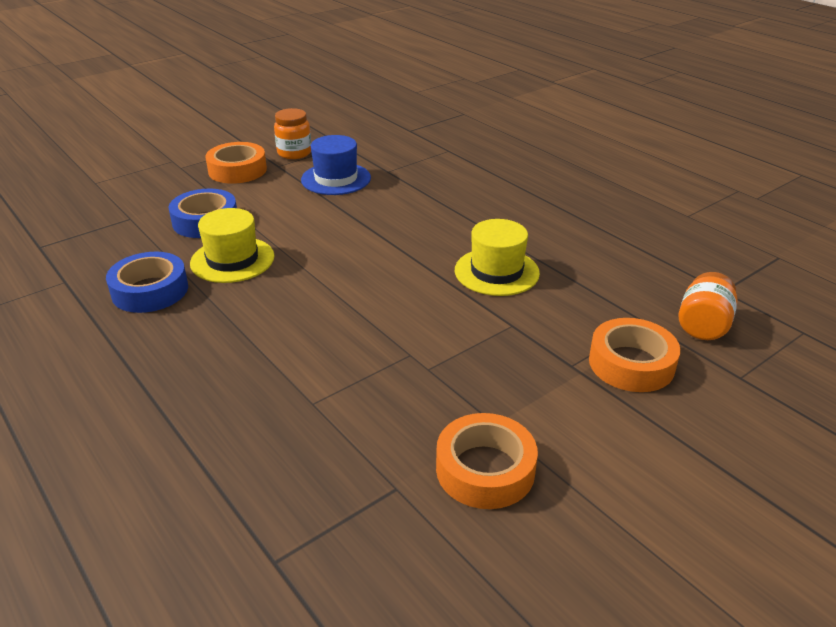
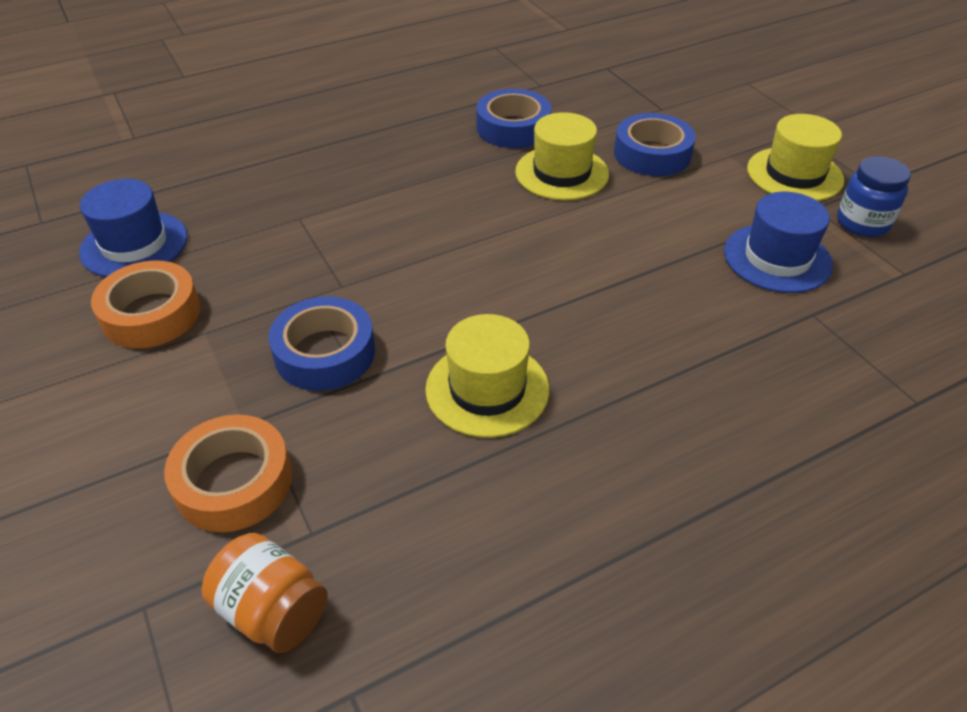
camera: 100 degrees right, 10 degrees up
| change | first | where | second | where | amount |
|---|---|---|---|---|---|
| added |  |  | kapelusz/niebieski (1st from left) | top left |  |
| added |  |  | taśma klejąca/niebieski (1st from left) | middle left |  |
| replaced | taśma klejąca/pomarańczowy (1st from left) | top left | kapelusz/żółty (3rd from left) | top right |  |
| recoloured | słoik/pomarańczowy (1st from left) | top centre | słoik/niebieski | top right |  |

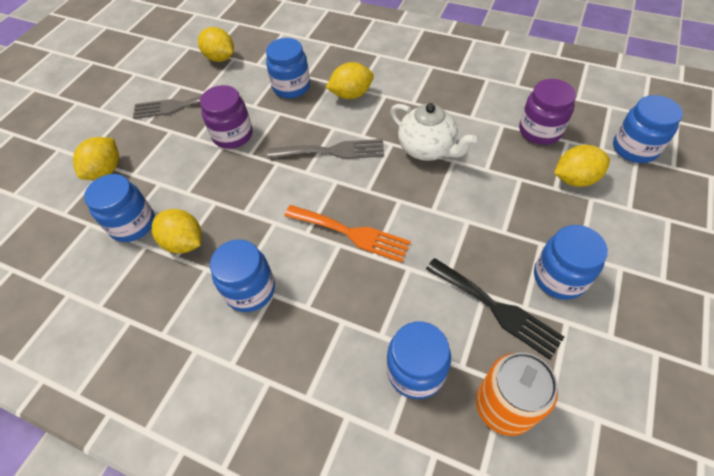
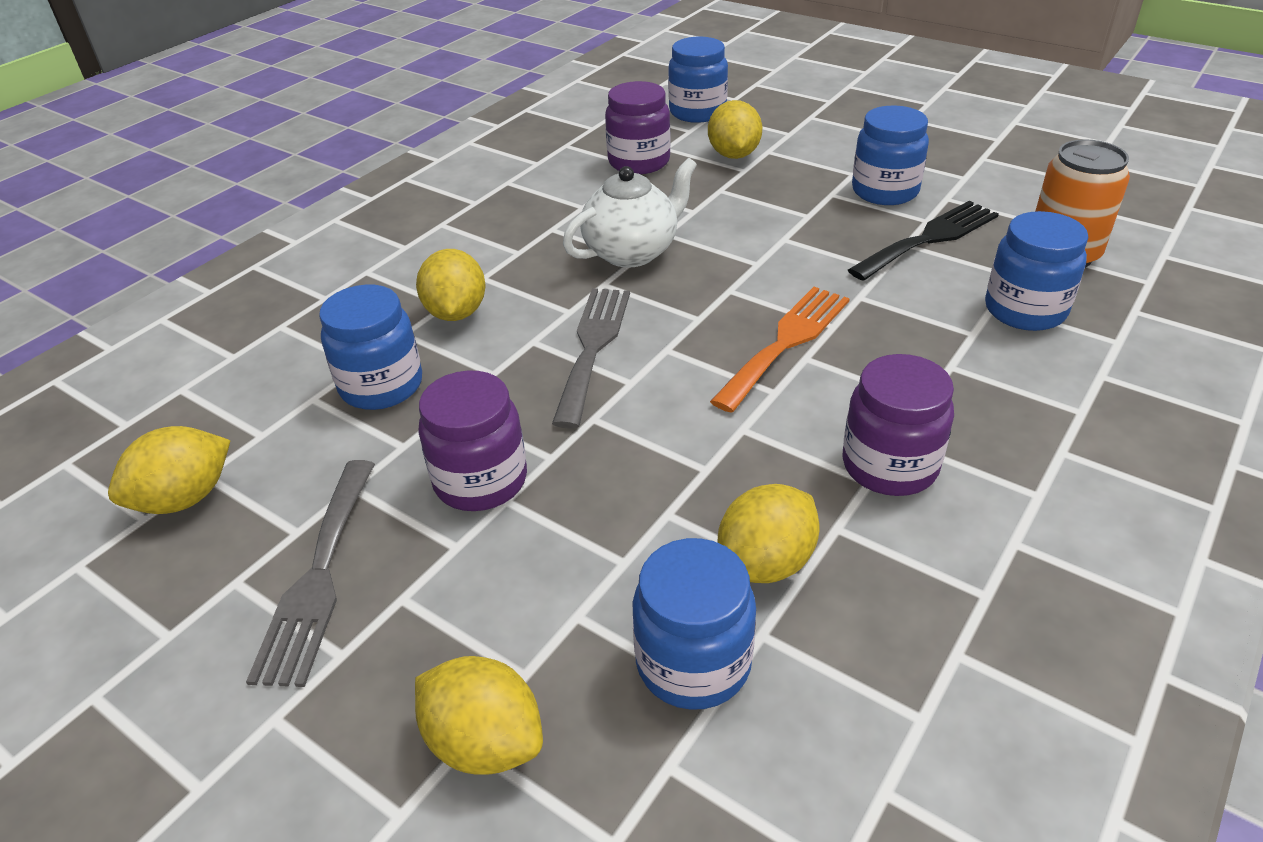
camera: 80 degrees left, 15 degrees down
| change | first | where | second | where | amount |
|---|---|---|---|---|---|
| recoloured | słoik/niebieski (2nd from left) | centre | słoik/fioletowy (3rd from left) | middle right |  |

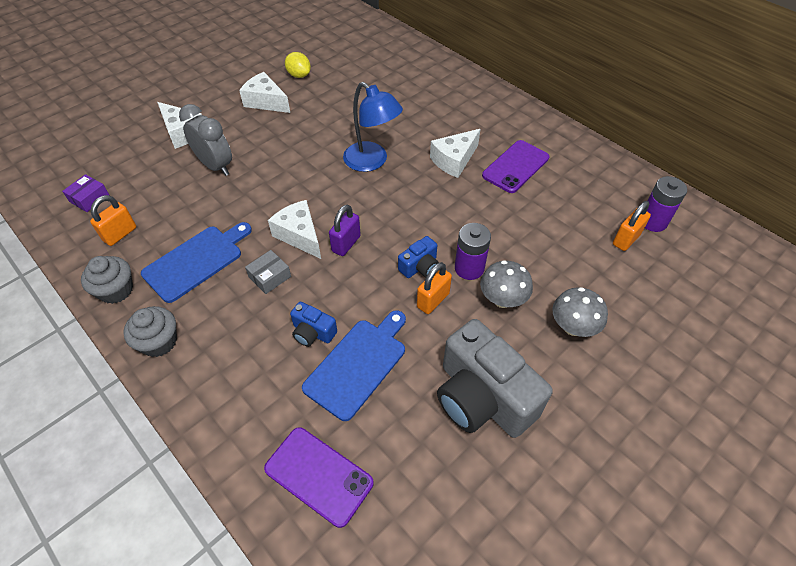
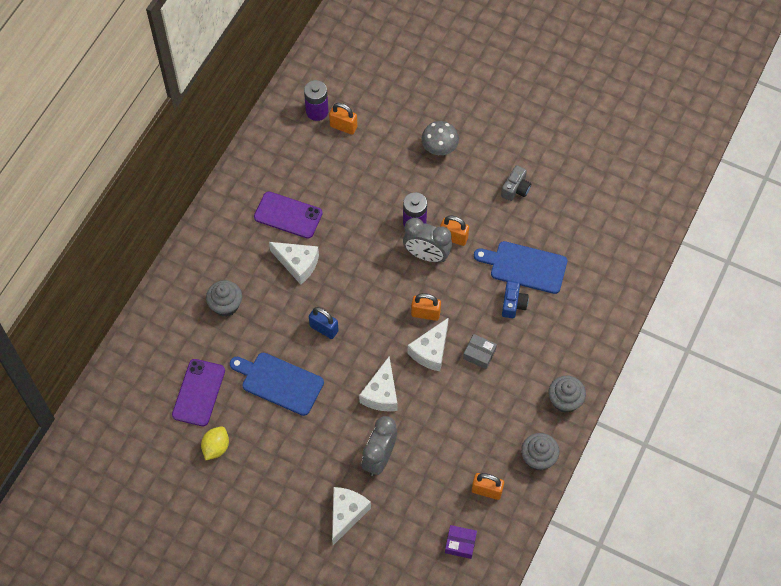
camera: 110 degrees left, 10 degrees up
| change | first | where | second | where | amount |
|---|---|---|---|---|---|
| removed | grzyb/szary (1st from left) | centre |  |  |  |
| added |  |  | muffinka/szary (1st from left) | middle left |  |
| moved | deska do krojenia/niebieski (1st from left) | middle left |  | centre |  |
| moved | ser/biały (2nd from left in the first image) | top left | ser/biały (3rd from left) | centre |  |
| moved | telefon/fioletowy (1st from left) | bottom centre |  | bottom left |  |
| replaced | lampka/niebieski | top centre | kłódka/niebieski | centre |  |
| replaced | aparat fotograficzny/niebieski (2nd from left) | centre | budzik/szary (2nd from left) | centre |  |
| recoloured | kłódka/fioletowy | centre | kłódka/pomarańczowy (2nd from left) | centre |  |
| resized | aparat fotograficzny/szary | bottom centre |  | top centre | x0.45 |

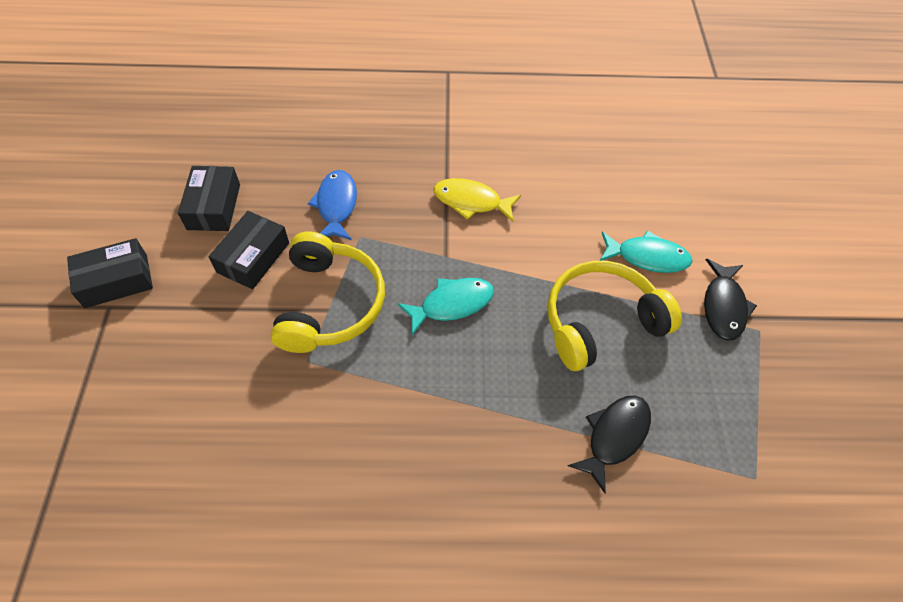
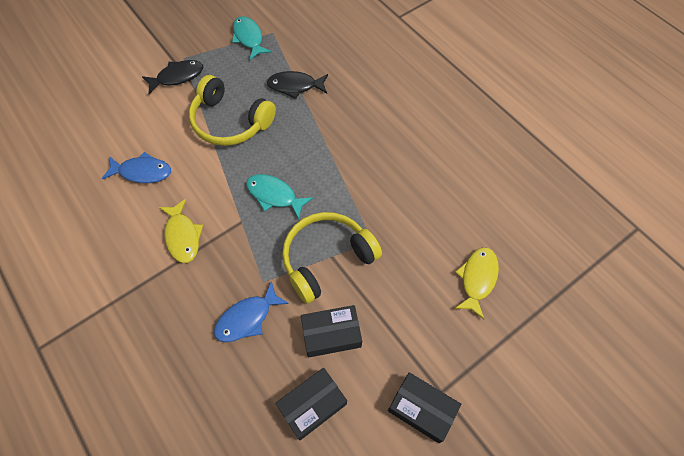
camera: 125 degrees left, 5 degrees up
| change | first | where | second | where | amount |
|---|---|---|---|---|---|
| added |  |  | ryba/niebieski (1st from left) | middle left |  |
| added |  |  | ryba/żółty (2nd from left) | middle right |  |
| moved | ryba/turkusowy (2nd from left in the first image) | middle right | ryba/turkusowy (1st from left) | top centre |  |

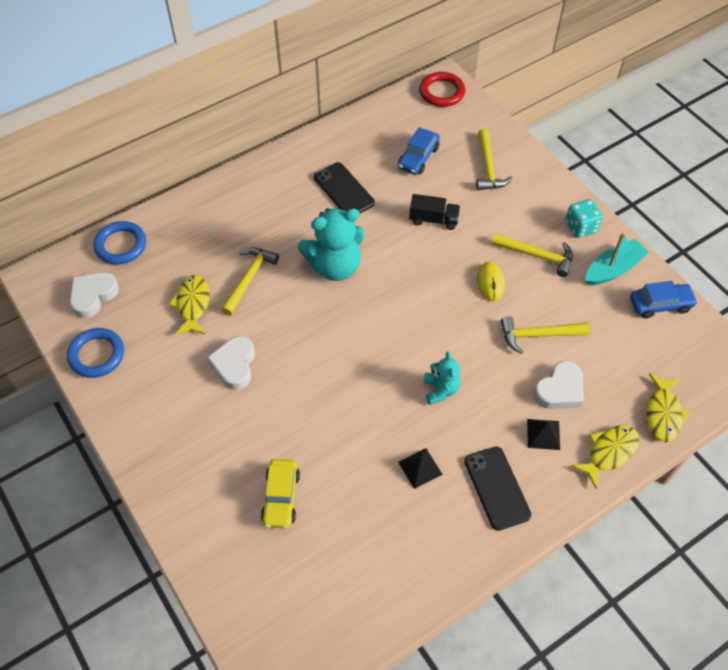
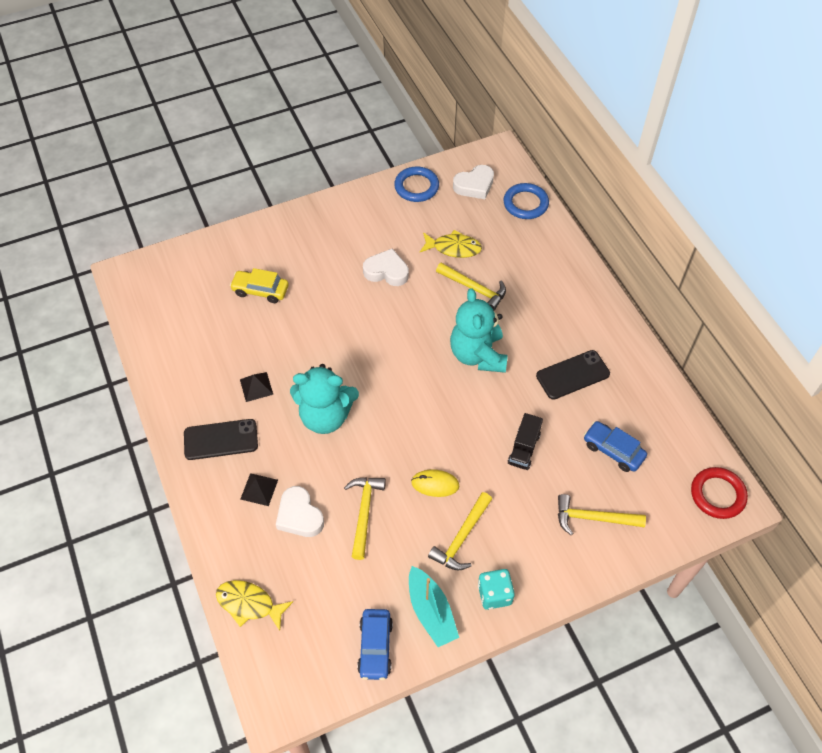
camera: 100 degrees right, 0 degrees up
| change | first | where | second | where | amount |
|---|---|---|---|---|---|
| removed | ryba/żółty (2nd from left) | bottom right |  |  |  |
| turned | serce/biały (1st from left in the first image) | middle left | serce/biały (3rd from left) | top centre | 105 degrees clockwise |
| resized | miś/turkusowy (2nd from left in the first image) | centre | miś/turkusowy (1st from left) | centre | x1.82 |

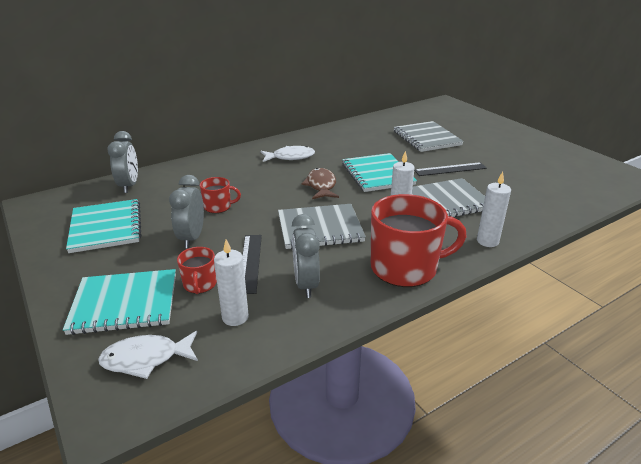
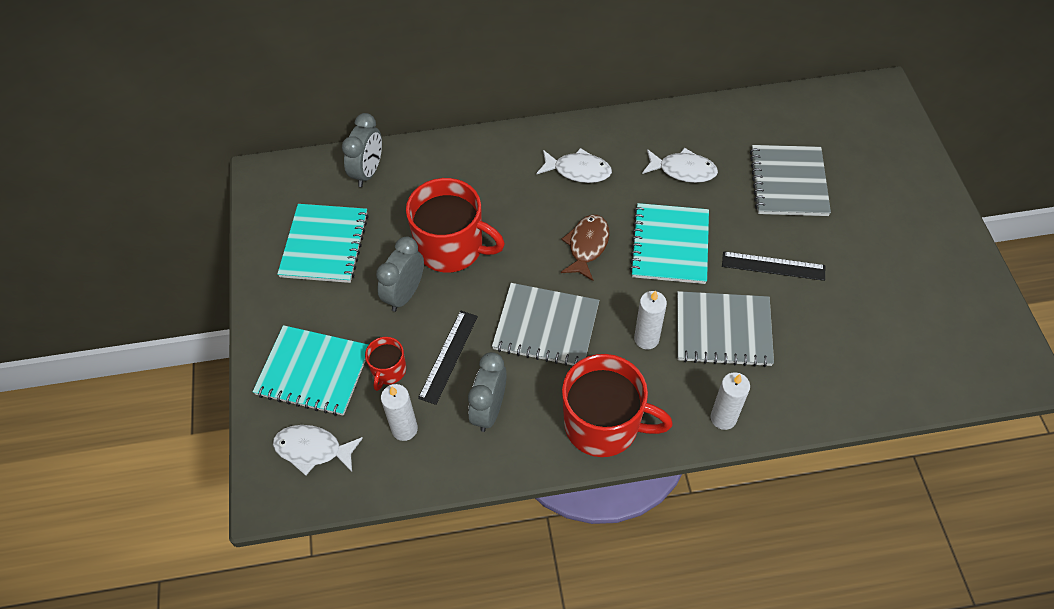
camera: 25 degrees right, 25 degrees up
| change | first | where | second | where | amount |
|---|---|---|---|---|---|
| added |  |  | ryba/biały (3rd from left) | top centre |  |
| resized | kubek/czerwony (2nd from left) | centre |  | centre | x2.06 |

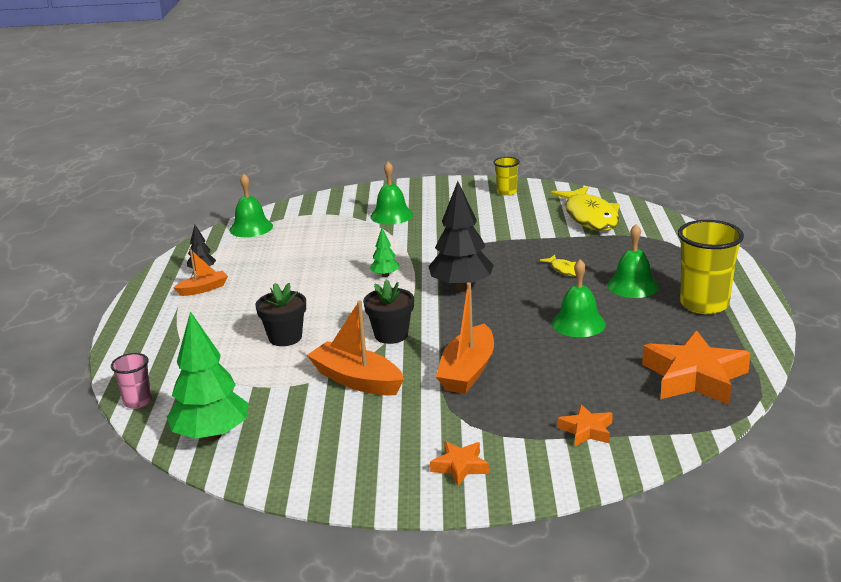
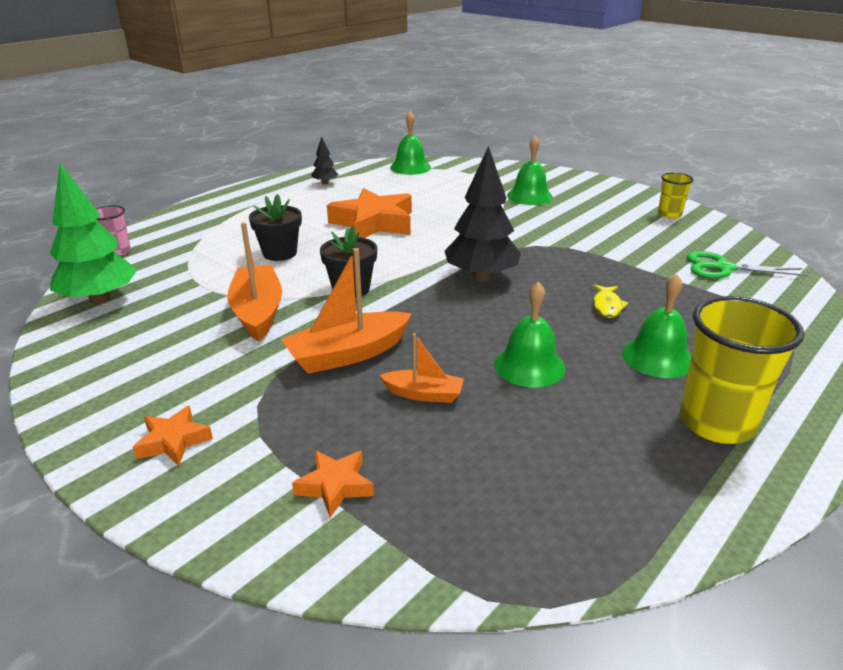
camera: 40 degrees right, 5 degrees up
| change | first | where | second | where | amount |
|---|---|---|---|---|---|
| removed | drzewko/zielony (2nd from left) | centre |  |  |  |
| moved | łódka/pomarańczowy (1st from left in the first image) | middle left | łódka/pomarańczowy (3rd from left) | centre |  |
| moved | gwiazda/pomarańczowy (3rd from left) | middle right |  | top centre |  |
| replaced | ryba/żółty (2nd from left) | middle right | nożyczki/zielony | middle right |  |

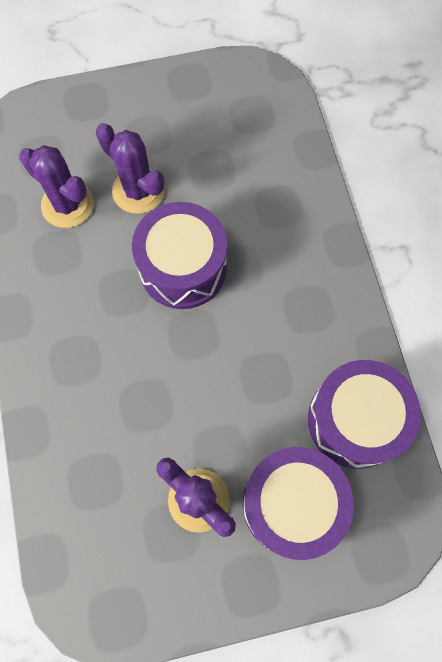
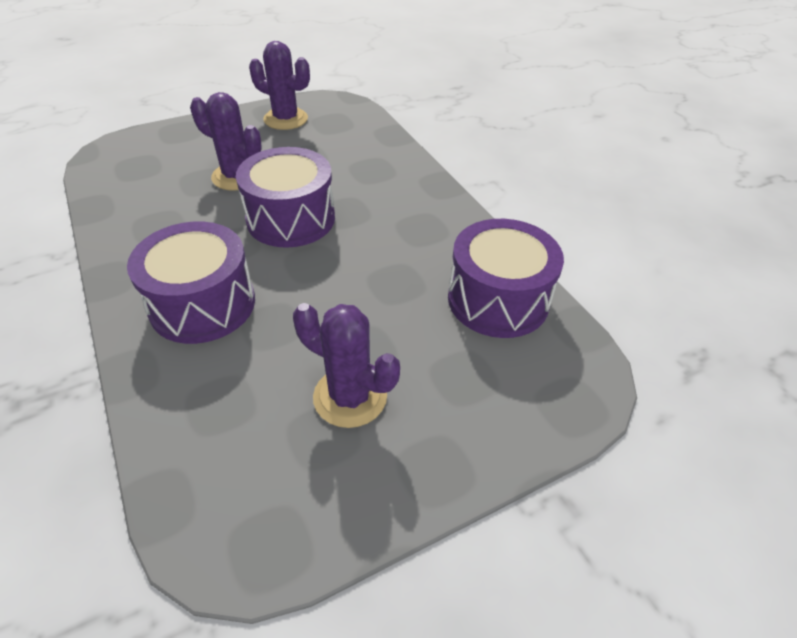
camera: 15 degrees left, 25 degrees down
| change | first | where | second | where | amount |
|---|---|---|---|---|---|
| moved | kaktus/fioletowy (1st from left in the first image) | top left | kaktus/fioletowy (2nd from left) | top centre |  |
| moved | bęben/fioletowy (2nd from left in the first image) | bottom right | bęben/fioletowy (1st from left) | middle left |  |

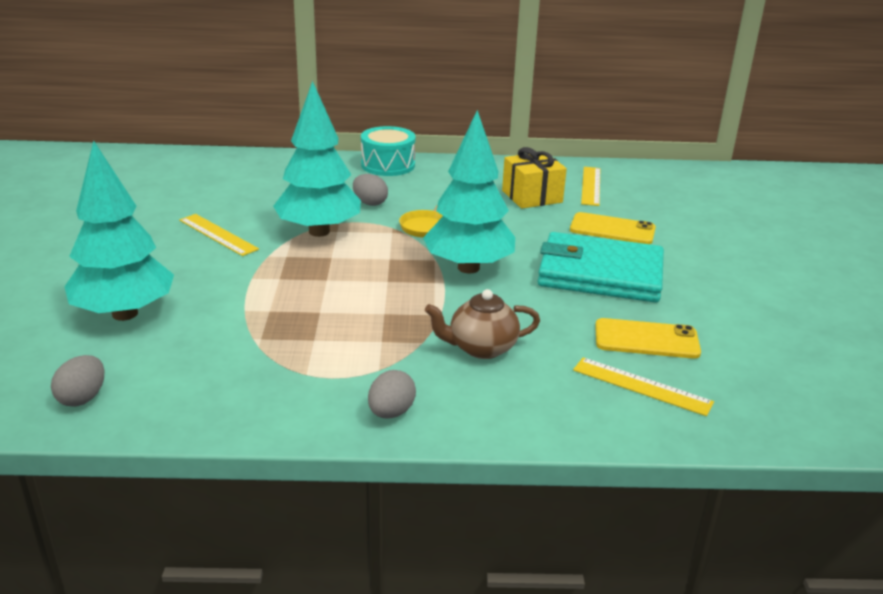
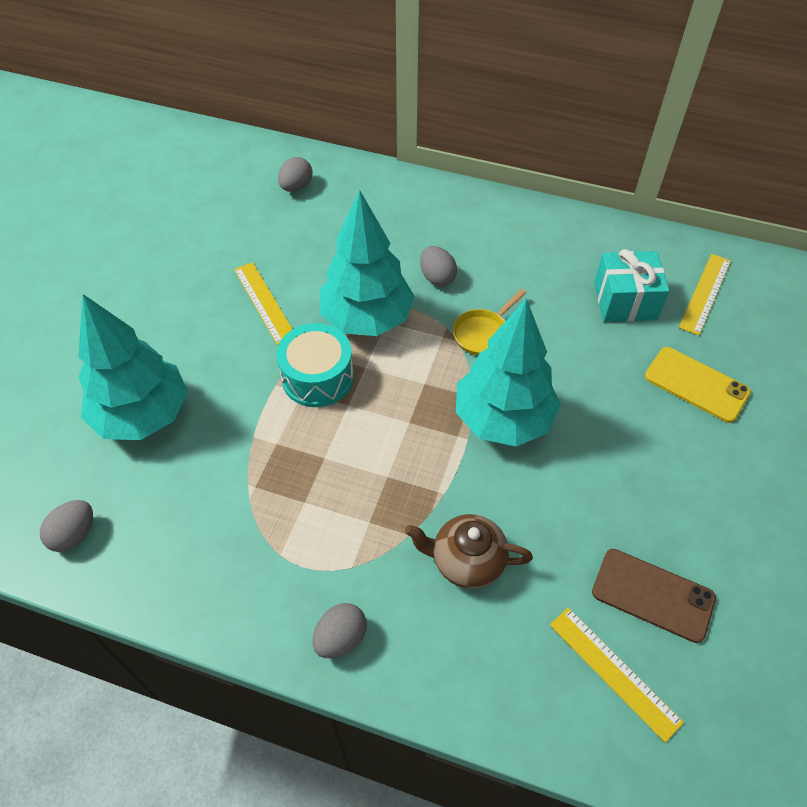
camera: 20 degrees right, 25 degrees up
| change | first | where | second | where | amount |
|---|---|---|---|---|---|
| removed | portfel/turkusowy | middle right |  |  |  |
| added |  |  | jajko/szary (2nd from left) | top centre |  |
| moved | bęben/turkusowy | top centre |  | centre |  |
| recoloured | prezent/żółty | top centre | prezent/turkusowy | middle right |  |
| recoloured | telefon/żółty (2nd from left) | middle right | telefon/brązowy | bottom right |  |

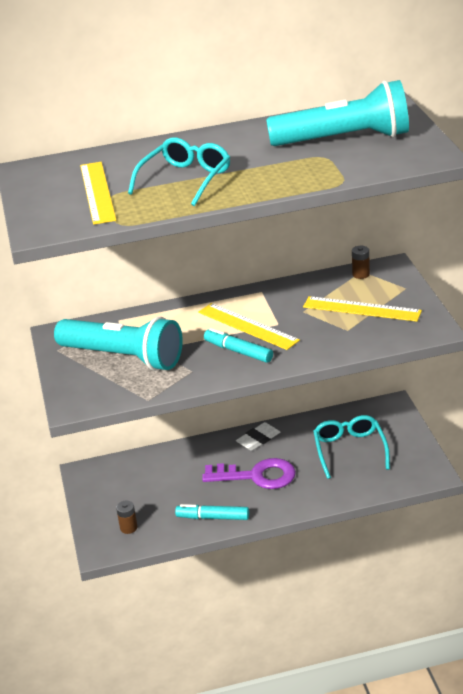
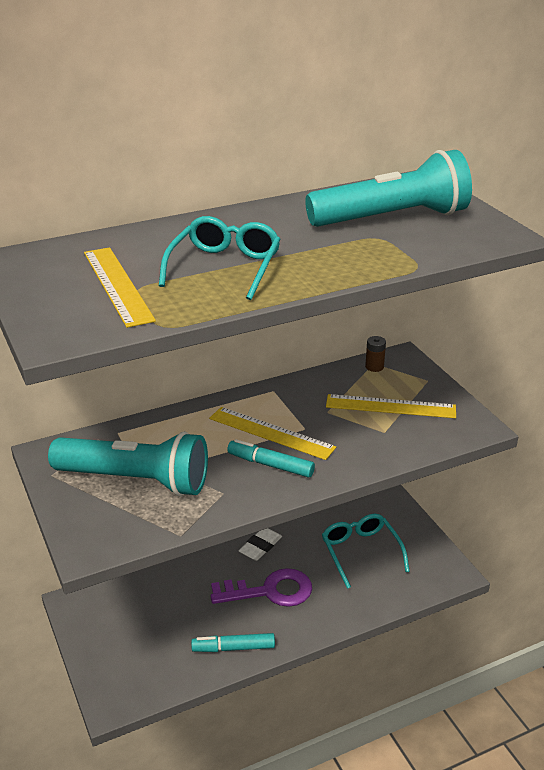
camera: 15 degrees left, 0 degrees up
| change | first | where | second | where | amount |
|---|---|---|---|---|---|
| removed | bateria/brązowy (1st from left) | bottom left |  |  |  |

